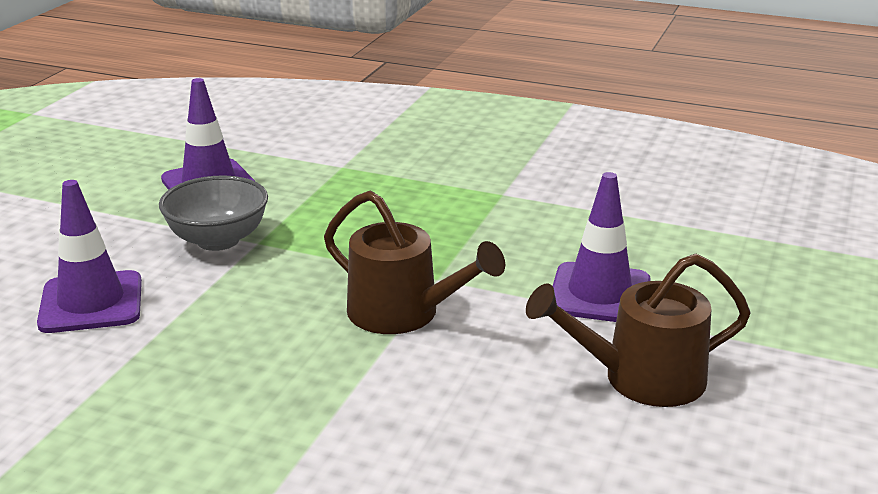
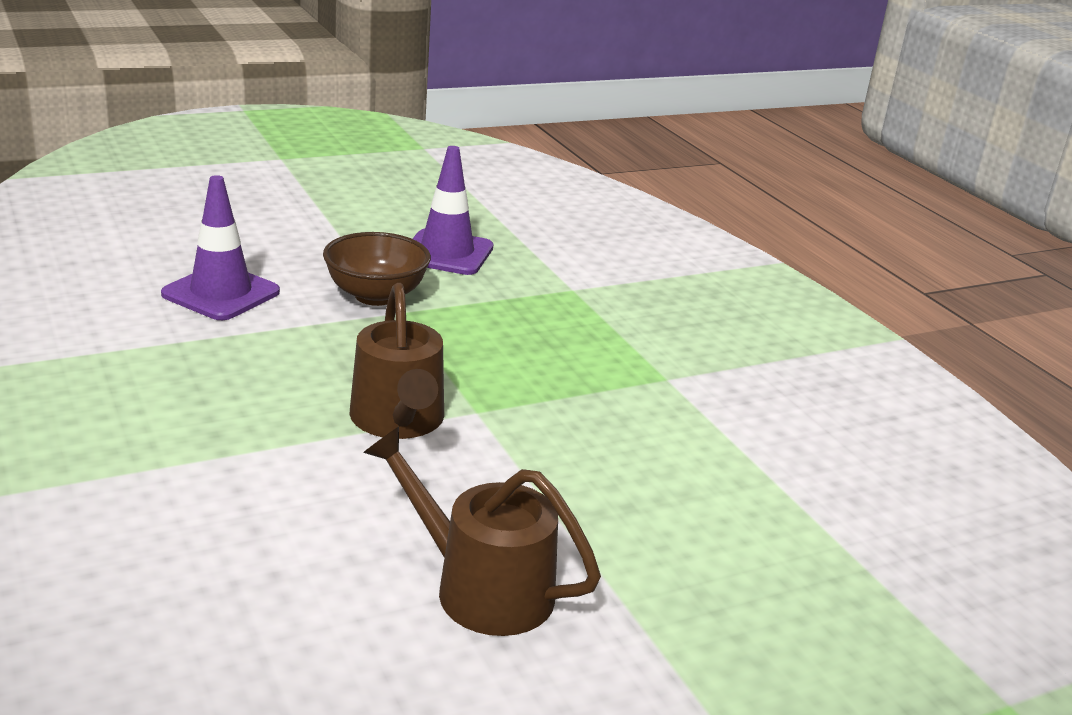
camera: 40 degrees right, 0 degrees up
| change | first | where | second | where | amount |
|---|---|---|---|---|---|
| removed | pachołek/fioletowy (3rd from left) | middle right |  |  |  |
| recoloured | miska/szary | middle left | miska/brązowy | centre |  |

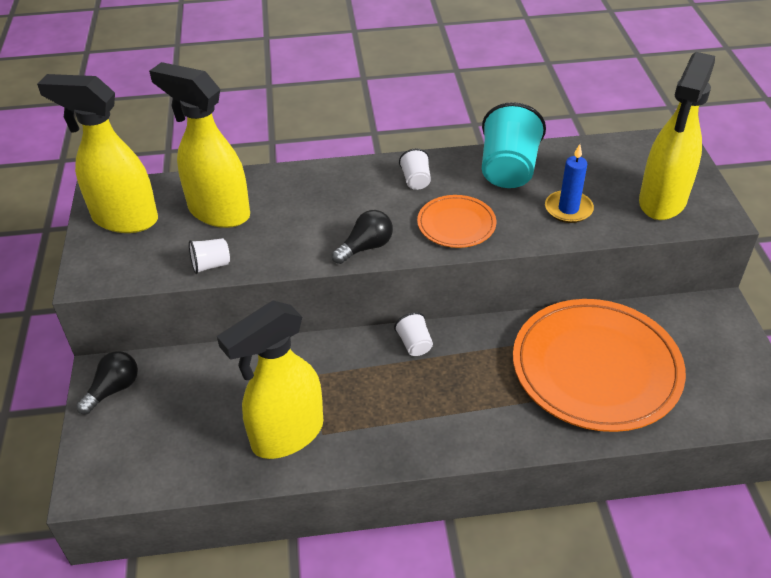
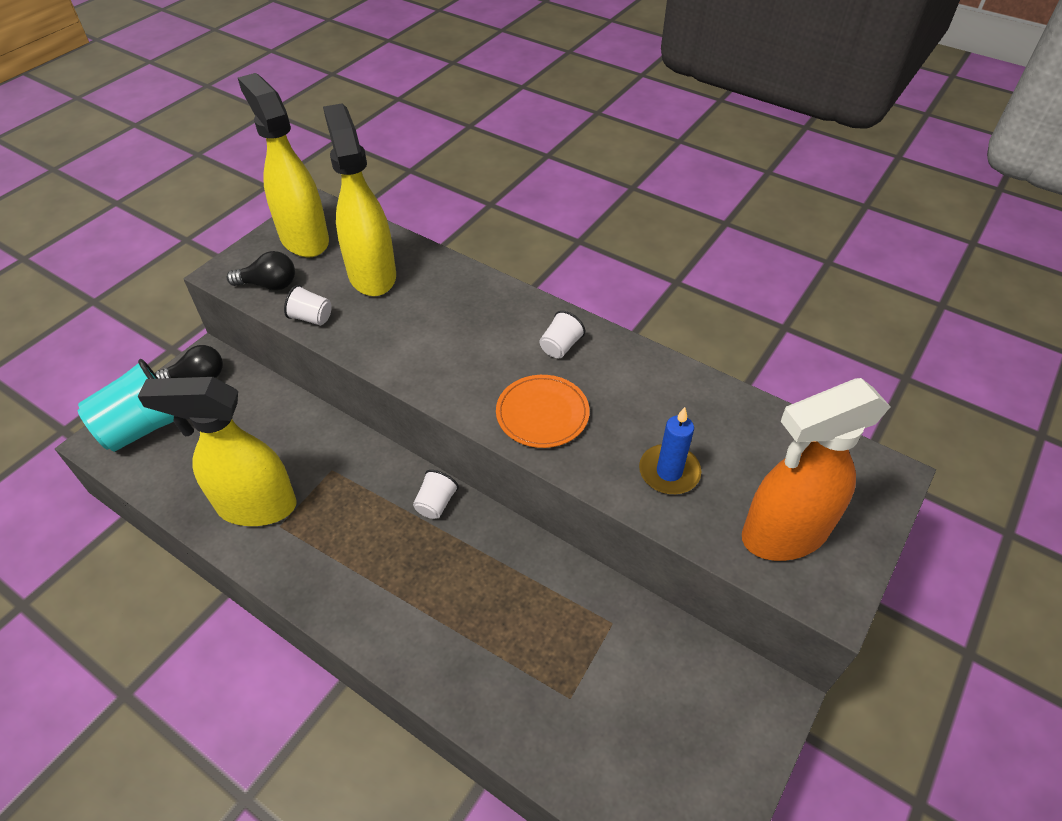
camera: 40 degrees right, 5 degrees up
| change | first | where | second | where | amount |
|---|---|---|---|---|---|
| removed | talerz/pomarańczowy (2nd from left) | middle right |  |  |  |
| moved | żarówka/czarny (2nd from left) | centre |  | top left |  |
| moved | szklanka/turkusowy | top right |  | middle left |  |
| recoloured | spryskiwacz/żółty (4th from left) | top right | spryskiwacz/pomarańczowy | middle right |  |

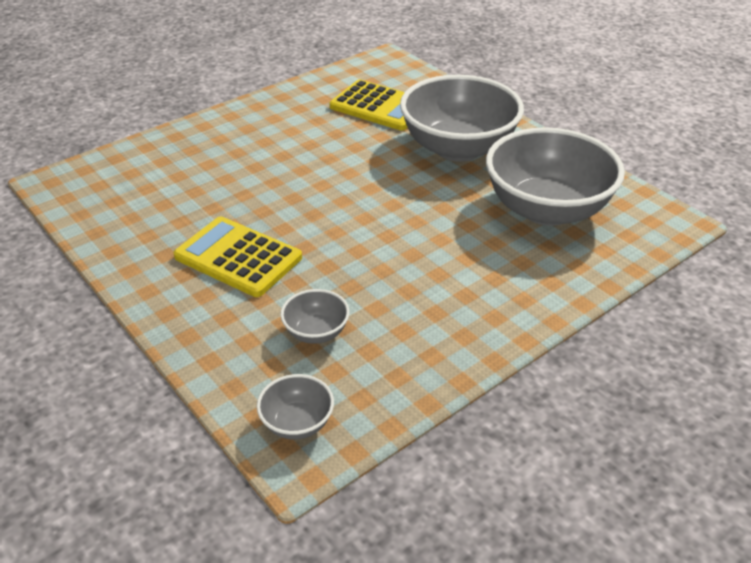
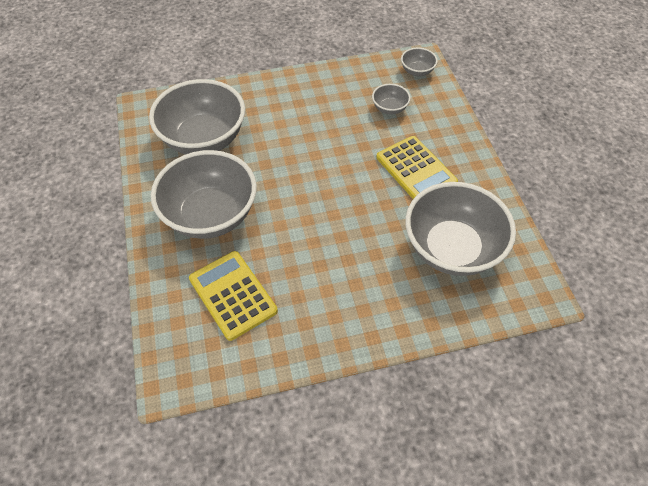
camera: 155 degrees left, 15 degrees up
| change | first | where | second | where | amount |
|---|---|---|---|---|---|
| added |  |  | miska/szary (5th from left) | middle right |  |

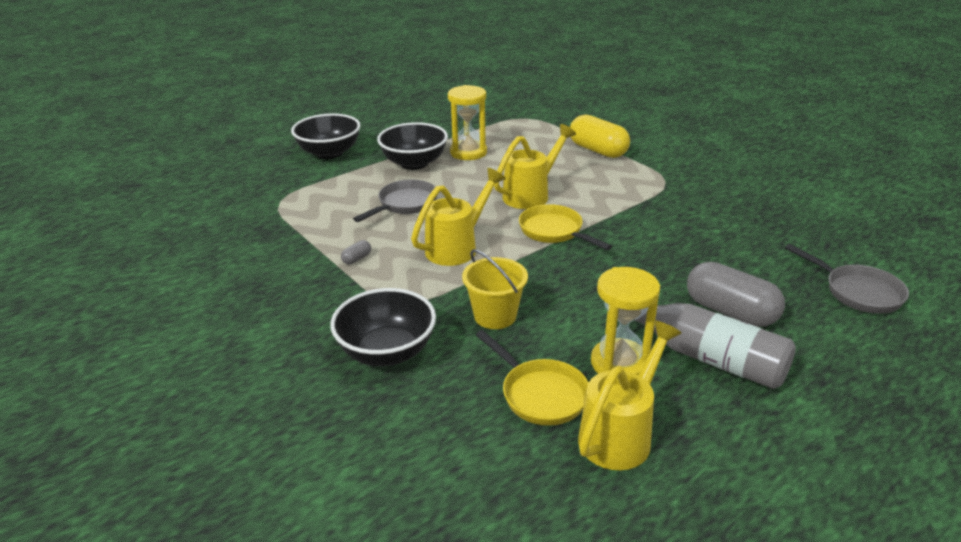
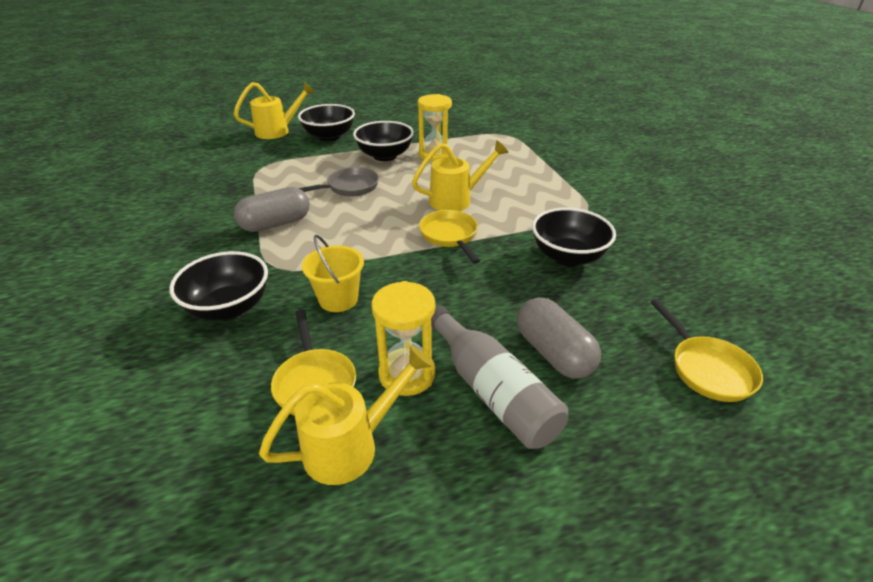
camera: 20 degrees right, 5 degrees up
| change | first | where | second | where | amount |
|---|---|---|---|---|---|
| removed | kapsułka/żółty | top centre |  |  |  |
| added |  |  | miska/czarny (4th from left) | centre |  |
| moved | konewka/żółty (1st from left) | centre |  | top left |  |
| recoloured | patelnia/szary (2nd from left) | middle right | patelnia/żółty (3rd from left) | middle right |  |
| resized | kapsułka/szary (1st from left) | centre |  | middle left | x2.46 |

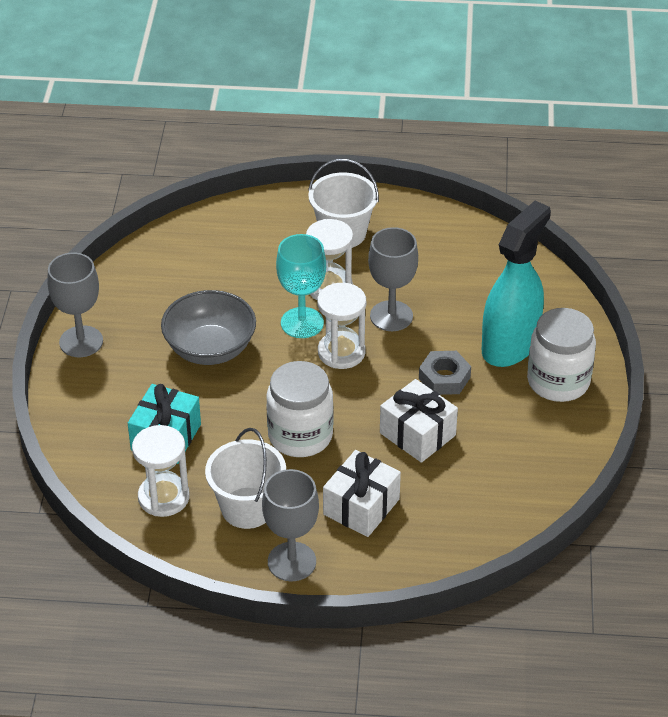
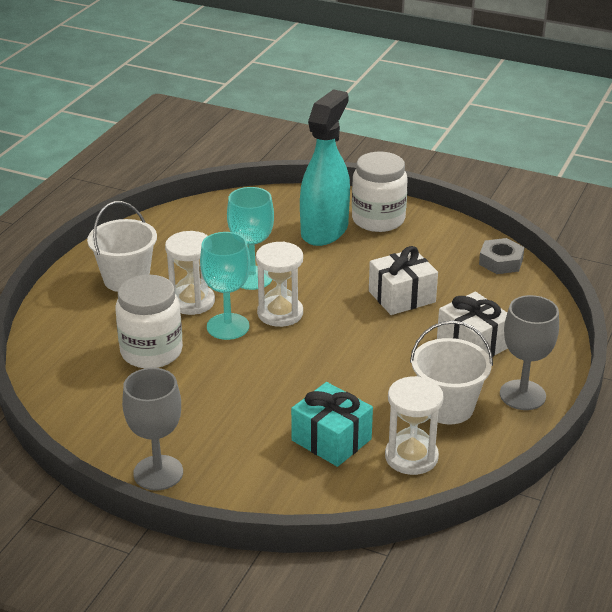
camera: 70 degrees left, 10 degrees down
| change | first | where | second | where | amount |
|---|---|---|---|---|---|
| removed | miska/szary | middle left |  |  |  |
| moved | słoik/biały (1st from left) | centre |  | middle left |  |
| moved | nakrętka/szary | centre |  | middle right |  |
| recoloured | kielich/szary (3rd from left) | centre | kielich/turkusowy (2nd from left) | centre |  |
| turned | spryskiwacz/turkusowy | middle right |  | top centre | 60 degrees clockwise |

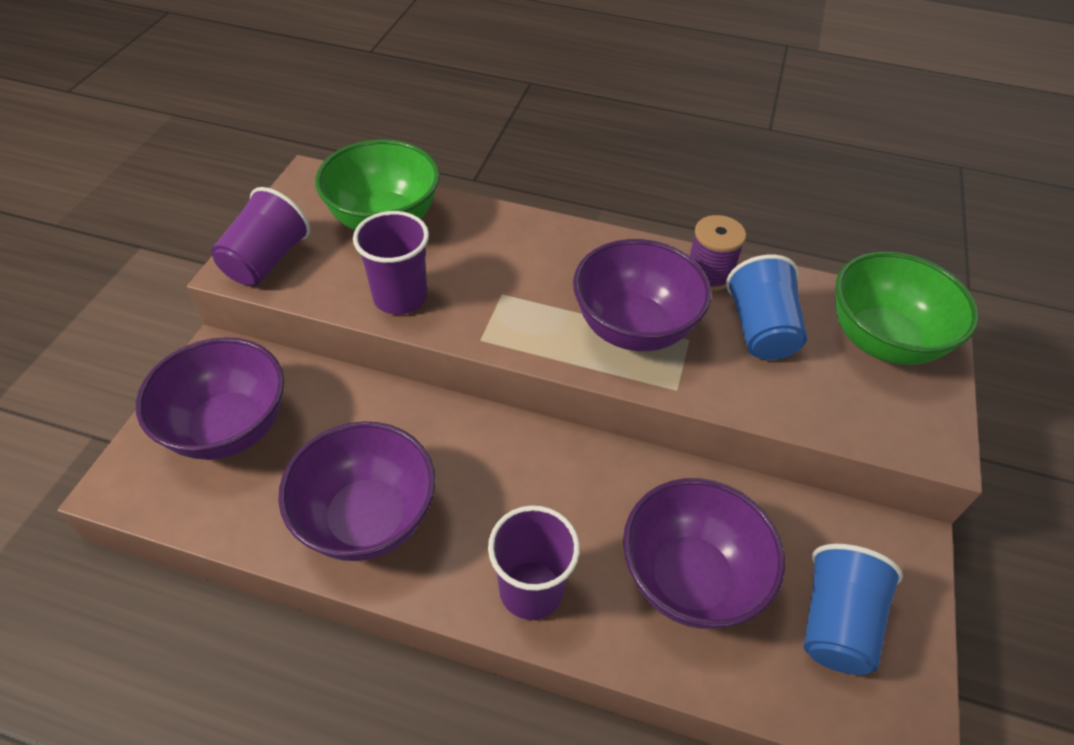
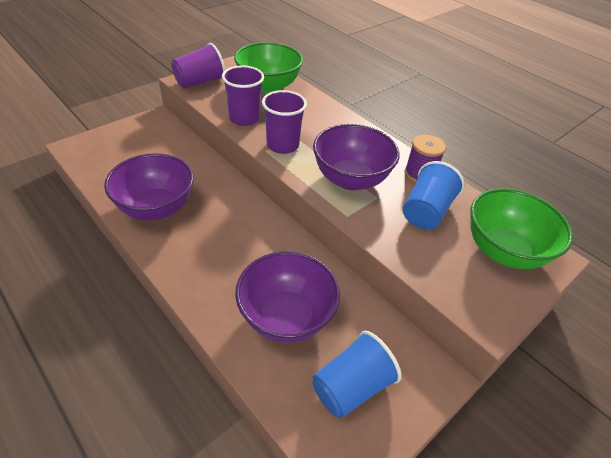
camera: 30 degrees right, 5 degrees down
| change | first | where | second | where | amount |
|---|---|---|---|---|---|
| removed | miska/fioletowy (1st from left) | middle left |  |  |  |
| moved | szklanka/fioletowy (3rd from left) | bottom centre |  | top centre |  |

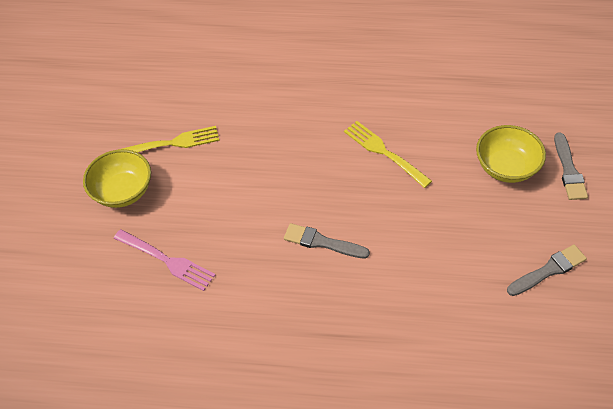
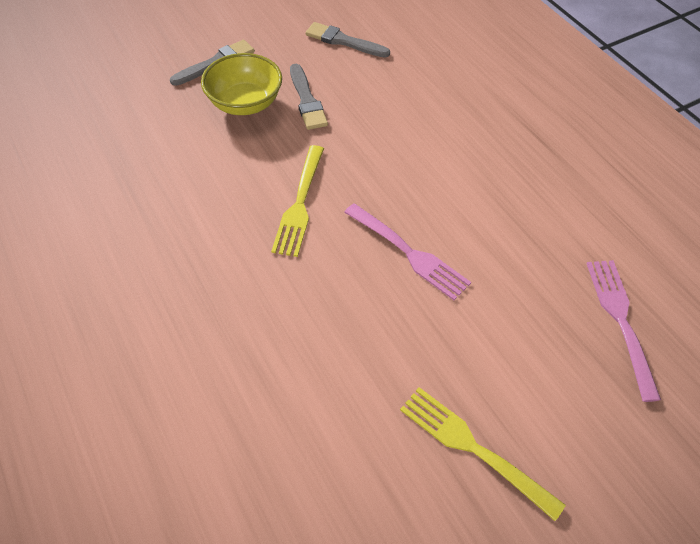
camera: 130 degrees left, 0 degrees up
| change | first | where | second | where | amount |
|---|---|---|---|---|---|
| removed | miska/żółty (1st from left) | middle left |  |  |  |
| added |  |  | widelec/różowy (1st from left) | centre |  |
| moved | pędzel/szary (1st from left in the first image) | centre | pędzel/szary (2nd from left) | top centre |  |

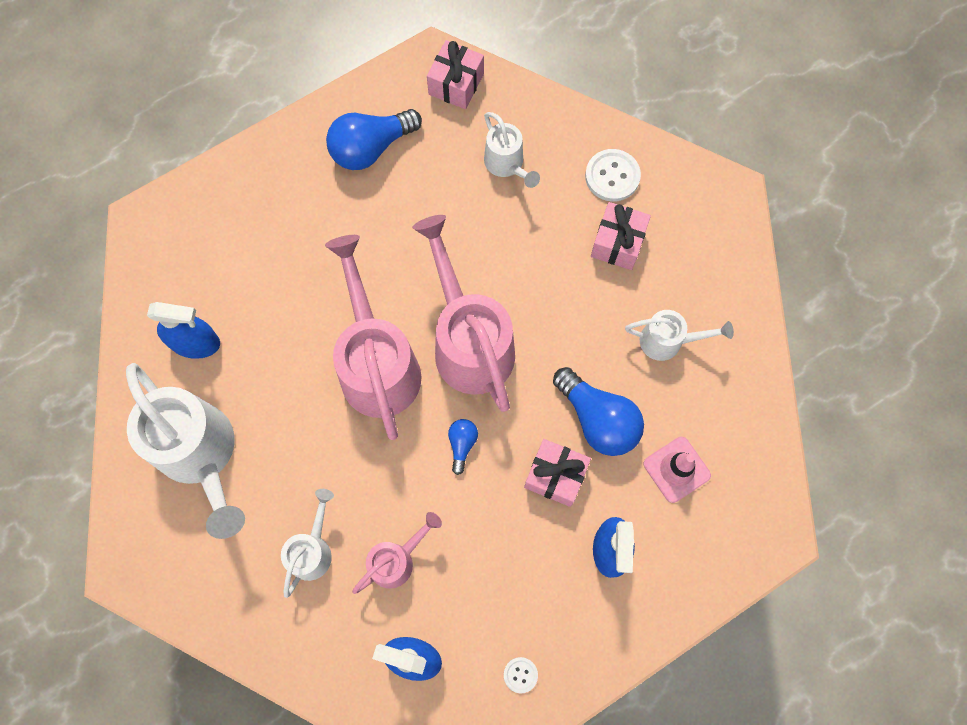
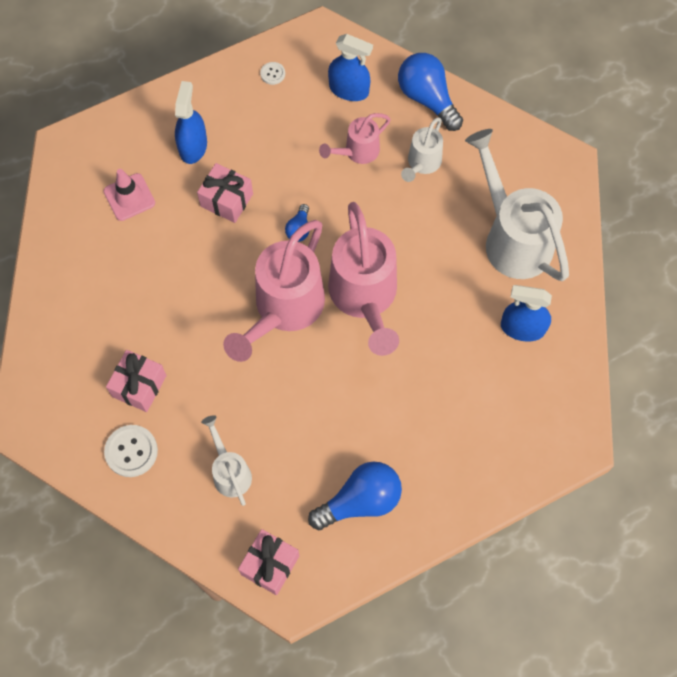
camera: 175 degrees left, 5 degrees down
| change | first | where | second | where | amount |
|---|---|---|---|---|---|
| removed | konewka/biały (4th from left) | middle right |  |  |  |
| moved | żarówka/niebieski (3rd from left) | centre |  | top centre |  |
| turned | konewka/różowy (3rd from left in the first image) | centre | konewka/różowy (1st from left) | centre | 45 degrees clockwise |

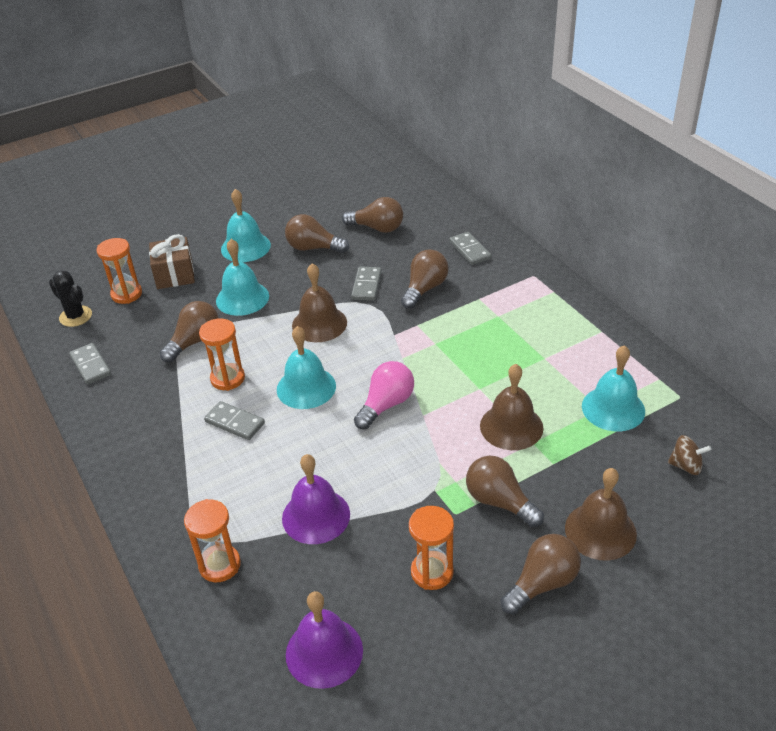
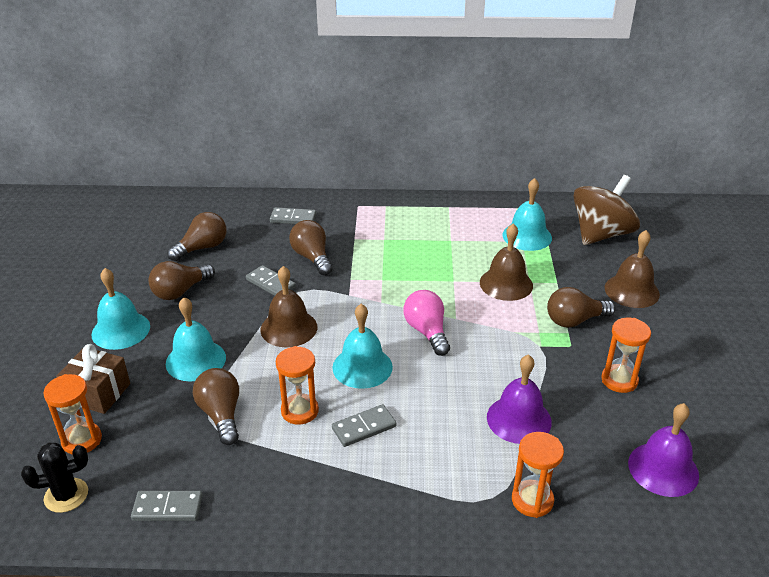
camera: 60 degrees left, 5 degrees down
| change | first | where | second | where | amount |
|---|---|---|---|---|---|
| removed | żarówka/brązowy (6th from left) | bottom right |  |  |  |
| resized | bączek/brązowy | middle right |  | middle right | x2.36 |

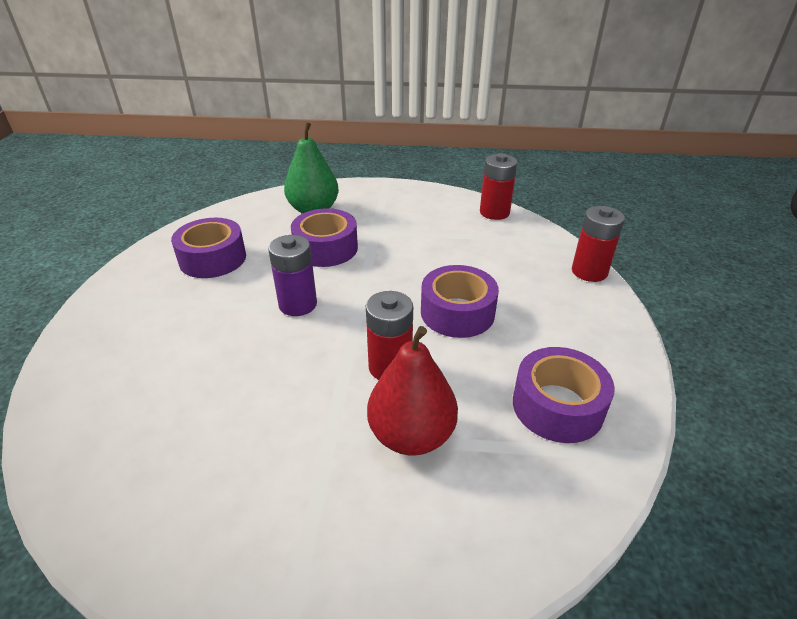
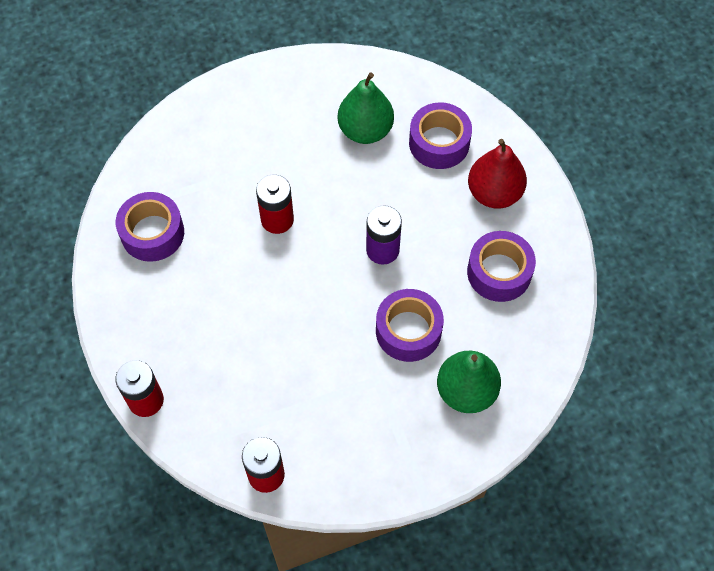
camera: 155 degrees right, 25 degrees up
| change | first | where | second | where | amount |
|---|---|---|---|---|---|
| added |  |  | gruszka/zielony (1st from left) | top centre |  |
| moved | gruszka/czerwony | centre |  | top right |  |
| moved | taśma klejąca/fioletowy (3rd from left) | centre |  | top centre |  |

